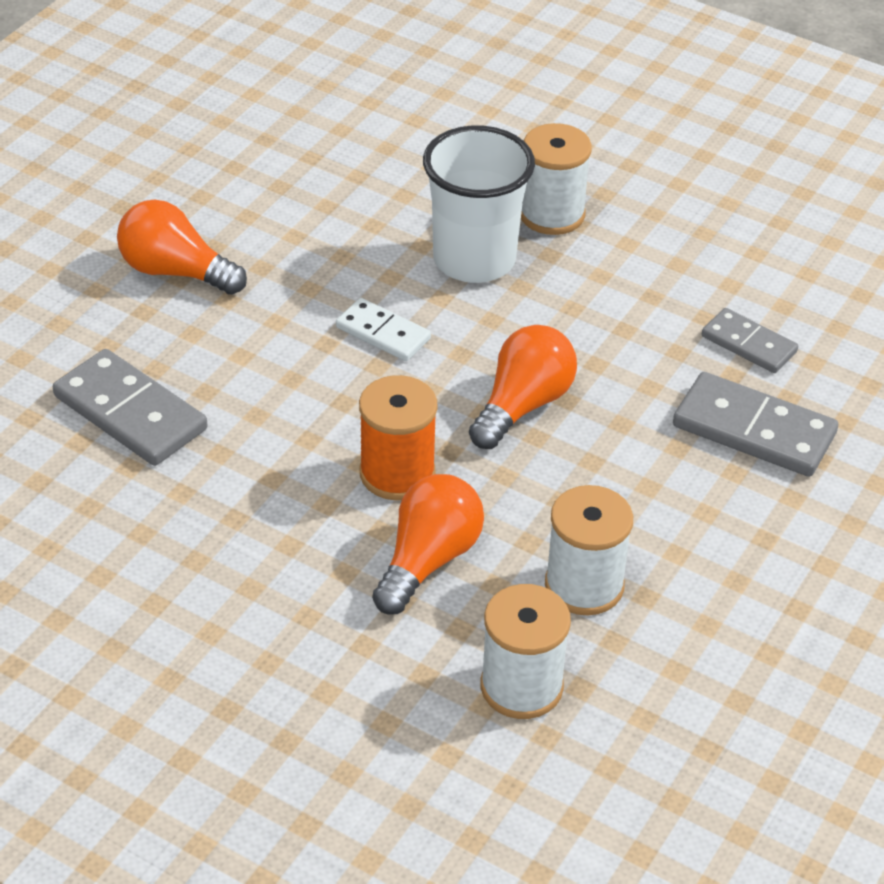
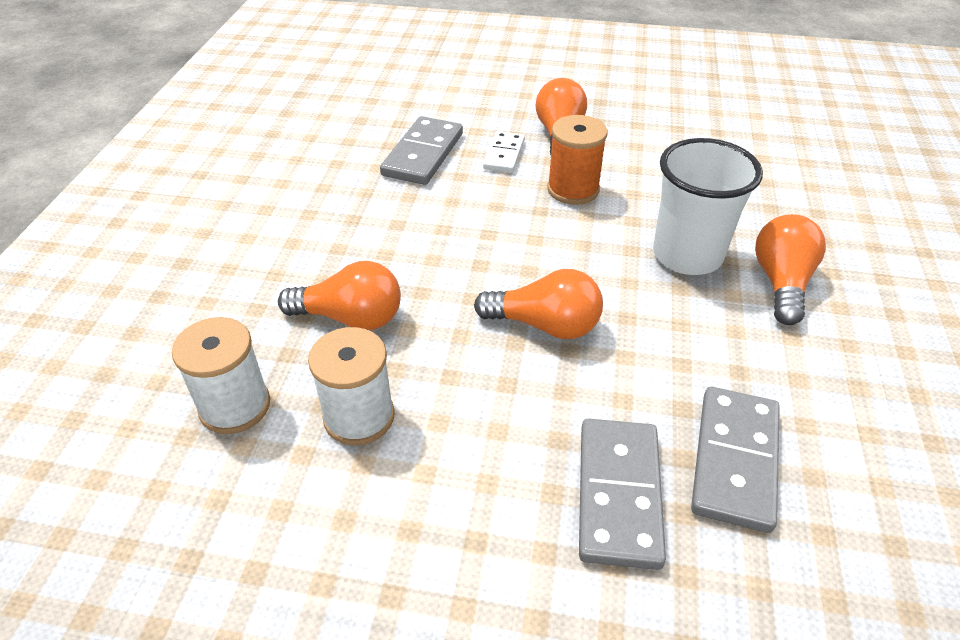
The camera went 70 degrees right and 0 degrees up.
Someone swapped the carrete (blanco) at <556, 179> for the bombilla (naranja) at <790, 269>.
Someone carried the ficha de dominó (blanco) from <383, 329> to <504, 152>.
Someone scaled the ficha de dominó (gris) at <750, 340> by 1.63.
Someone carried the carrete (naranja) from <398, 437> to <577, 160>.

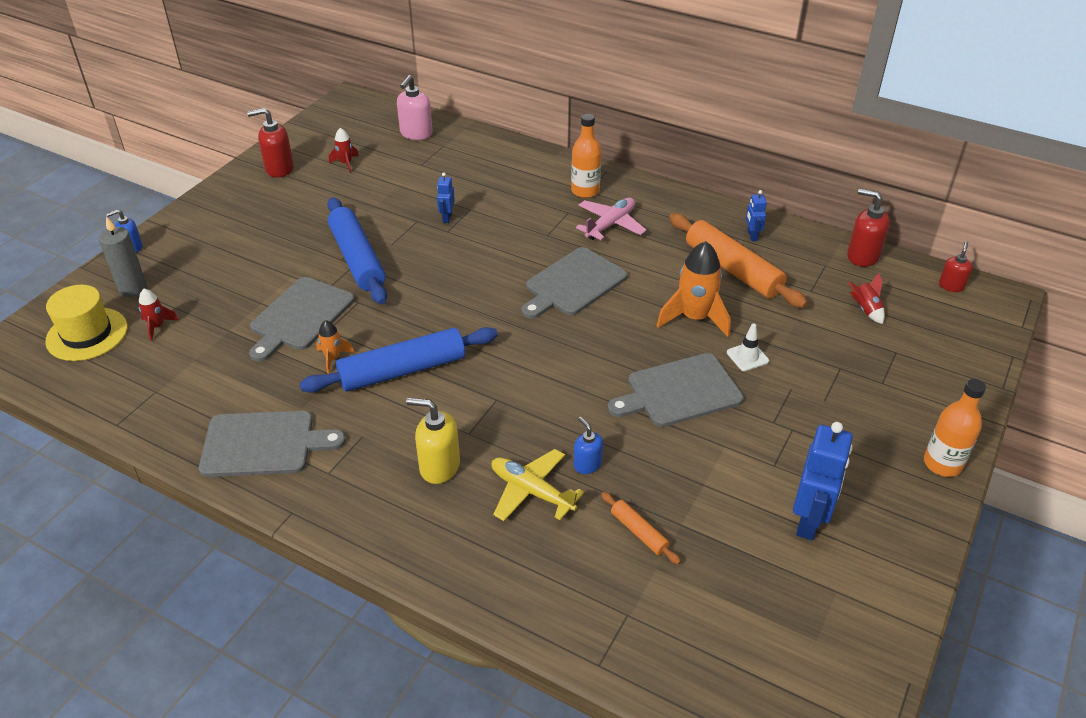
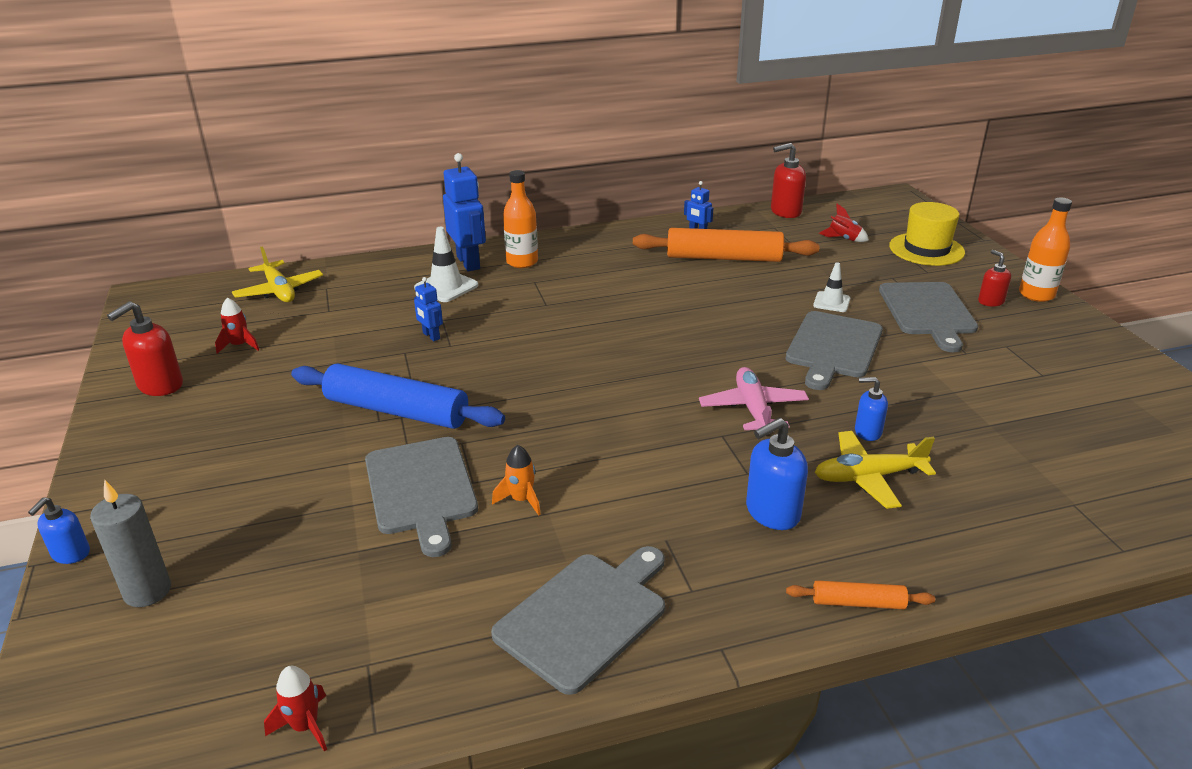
The camera went 45 degrees left and 10 degrees down.
Someone swapped the dispensador de jabón (rosa) at <415, 107> for the avión (amarillo) at <277, 274>.
Someone carried the avión (rosa) from <611, 218> to <754, 398>.
Someone took away the cohete (naranja) at <694, 289>.
Someone carried the dispensador de jabón (rojo) from <955, 266> to <994, 278>.
Someone carried the tabla de cortar (gris) from <574, 283> to <928, 317>.
Someone carried the sombrero (amarillo) from <86, 323> to <927, 234>.
Someone carried the cohete (rojo) from <159, 315> to <295, 709>.
Someone took away the rodillo (azul) at <398, 360>.
Someone repainted the dispensador de jabón (amarillo) at <433, 441>, which became the dispensador de jabón (azul) at <777, 474>.
Someone carried the robot (azul) from <823, 481> to <464, 212>.
Someone carried the rodillo (naranja) from <641, 528> to <860, 594>.
Someone put down the cono de tráfico (blanco) at <446, 264>.

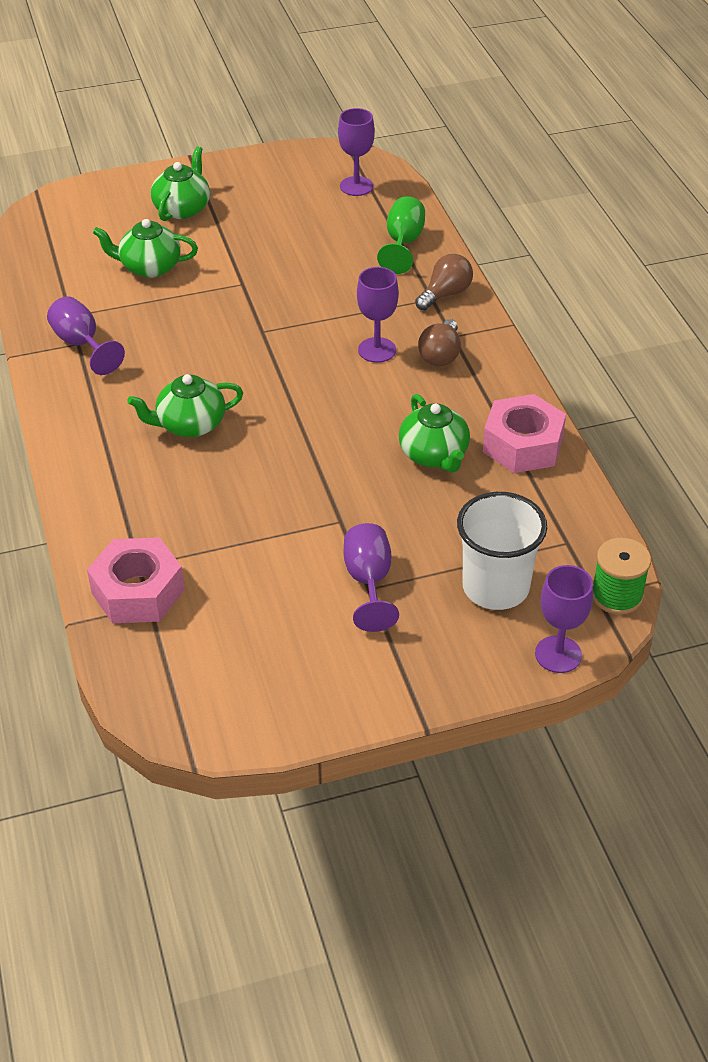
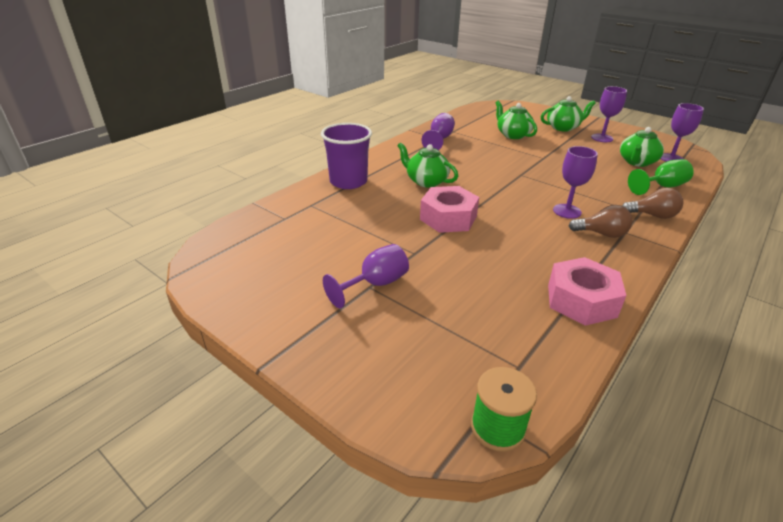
The camera went 55 degrees right and 10 degrees down.
Someone rotated the bombilla (marrón) at <439, 342> by 150 degrees counterclockwise.
Someone carried the tetera (verde) from <434, 433> to <642, 147>.
Someone took away the vaso (blanco) at <502, 551>.
Someone carried the tuerca (rosa) from <136, 580> to <449, 209>.
Someone carried the copa (morado) from <564, 619> to <609, 114>.
Someone put down the vaso (morado) at <346, 156>.

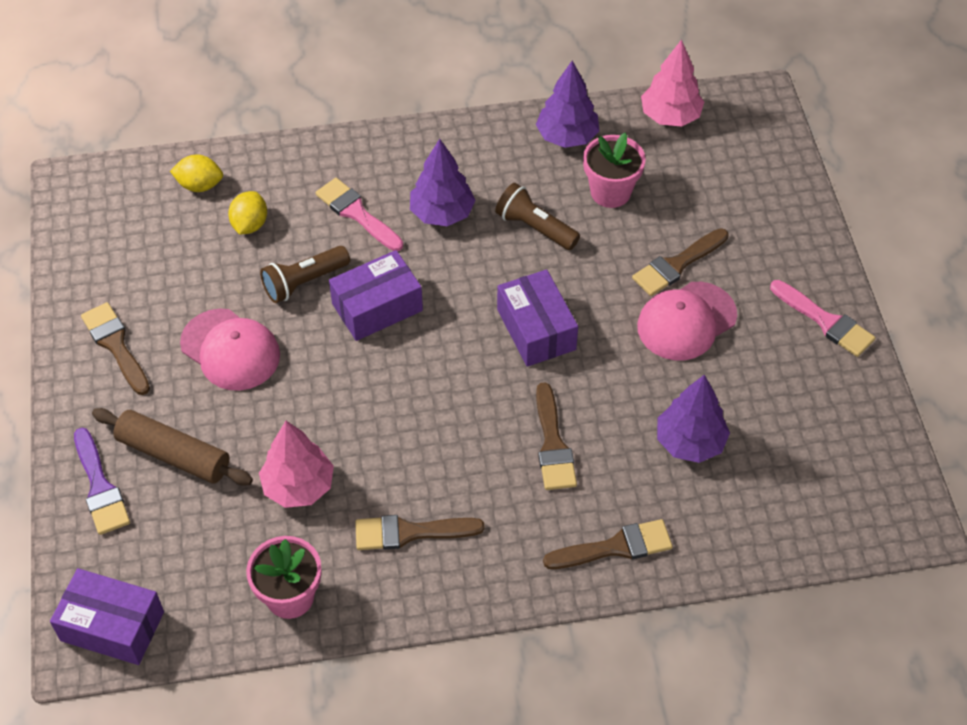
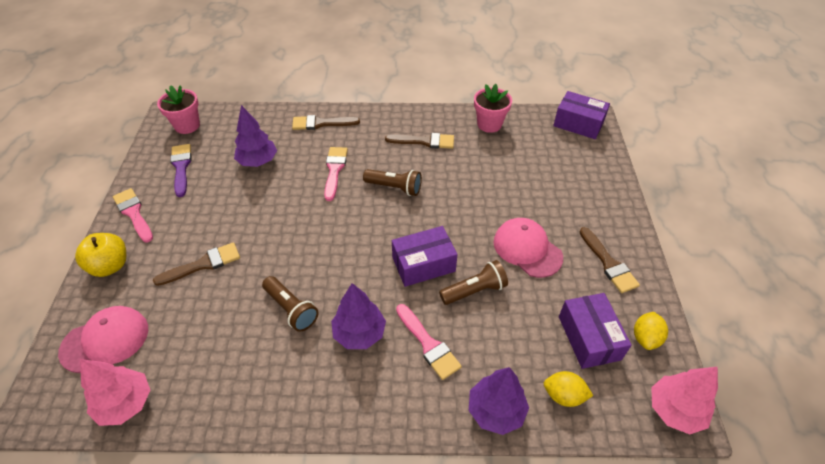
The camera went 170 degrees left and 5 degrees down.
Someone carried the árbol (morado) from <568, 104> to <499, 401>.
Someone carried the maceta (rosa) from <614, 170> to <178, 109>.
Someone carried the limón (amarillo) from <247, 213> to <651, 331>.
Someone carried the caja (morado) from <537, 318> to <595, 331>.
Someone carried the gorra (rosa) from <687, 321> to <103, 339>.
Someone repainted the pincel (marrón) at <556, 436>, which became the pincel (rosa) at <336, 174>.
Someone took away the rodillo (marrón) at <172, 447>.
Someone carried the árbol (rosa) from <296, 464> to <684, 400>.
Someone carried the pincel (morado) from <102, 481> to <180, 170>.
Someone put down the lámpara de mano (marrón) at <392, 182>.
Someone put down the manzana (amarillo) at <100, 255>.

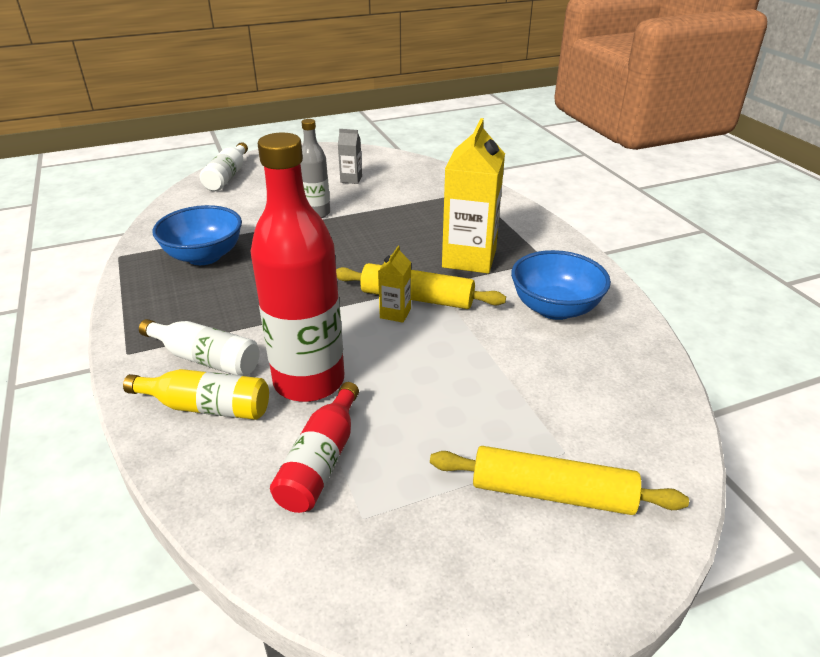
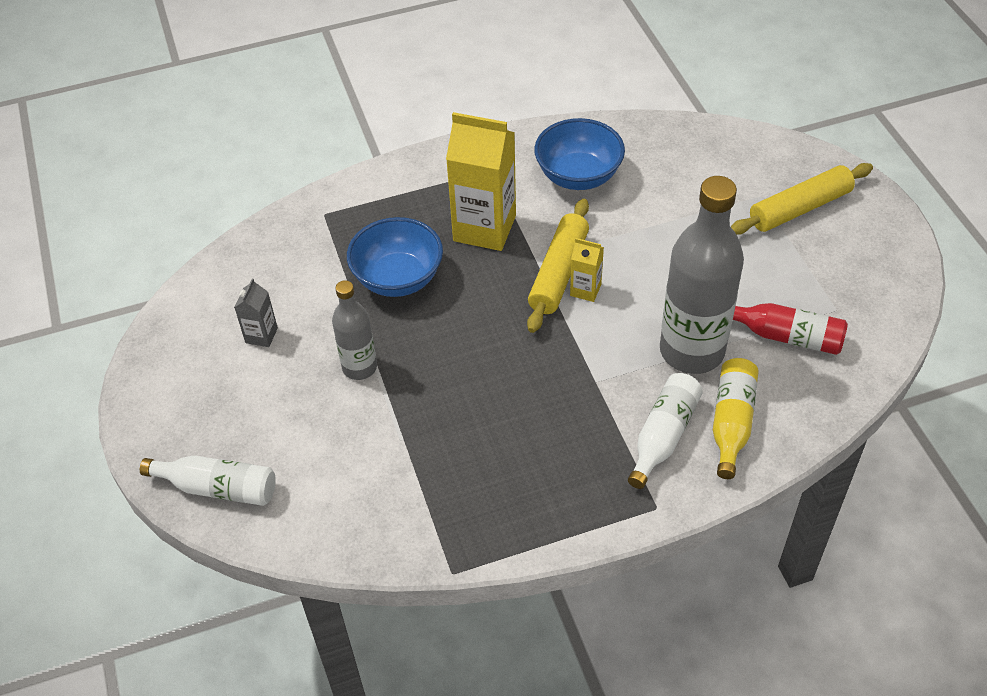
The camera went 85 degrees left and 15 degrees up.
Someone repainted the botella (rojo) at <297, 267>, which became the botella (gris) at <702, 275>.
Someone carried the cuenco (azul) from <197, 235> to <395, 257>.
Someone rotated the rodillo (amarillo) at <559, 480> by 45 degrees clockwise.

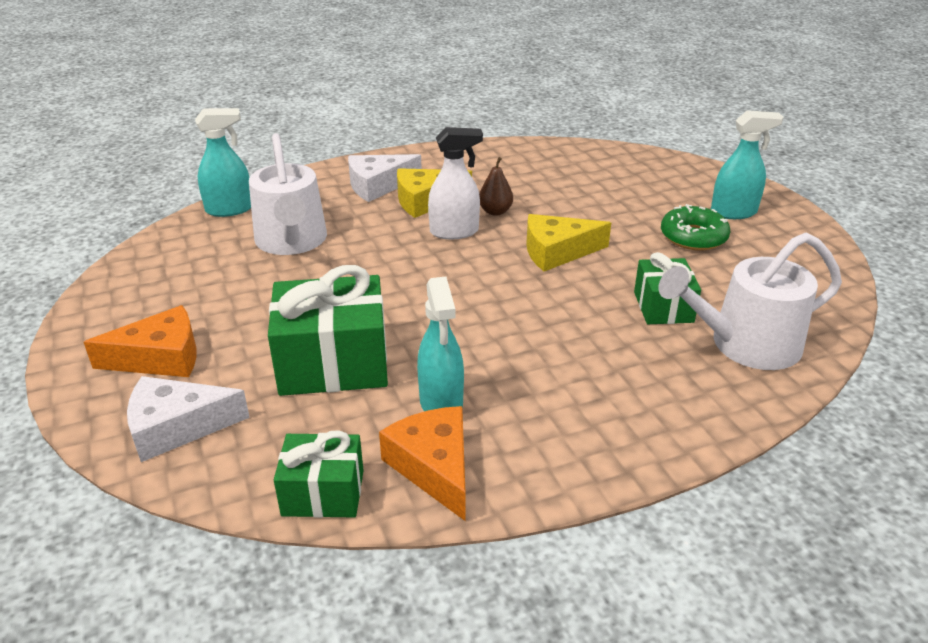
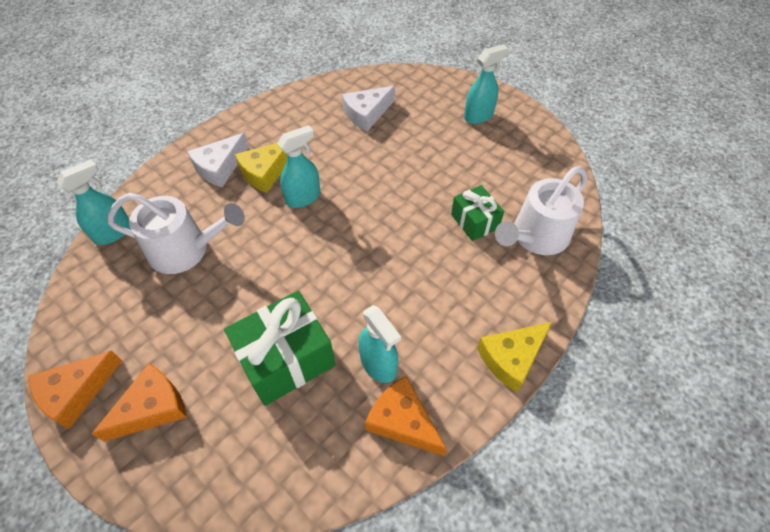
The camera went 25 degrees left and 20 degrees up.
Someone repainted the pulverizador (blanco) at <455, 183>, which became the pulverizador (turquesa) at <298, 166>.
Someone rotated the regadera (blanco) at <288, 194> by 45 degrees counterclockwise.
Someone took away the pera (marrón) at <496, 186>.
Someone took away the rosquilla (verde) at <695, 227>.
Someone carried the queso (amarillo) from <568, 242> to <514, 357>.
Someone carried the queso (blanco) from <188, 419> to <368, 109>.
Someone took away the regalo (verde) at <319, 474>.
Someone put down the queso (naranja) at <75, 389>.

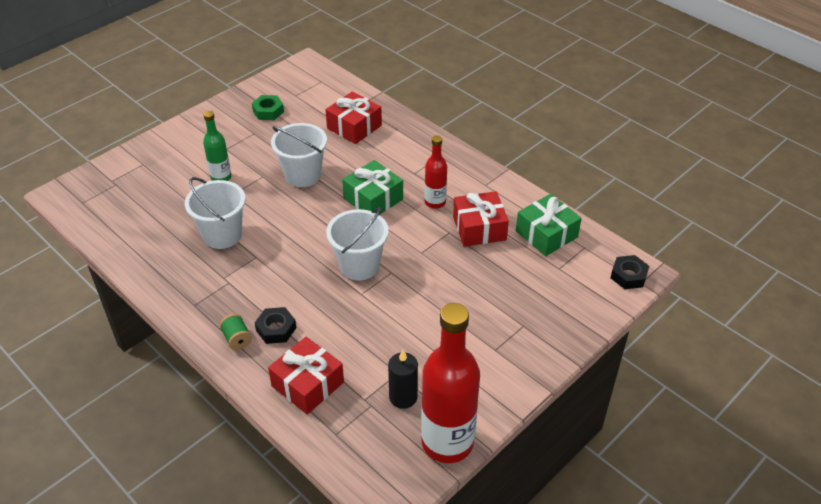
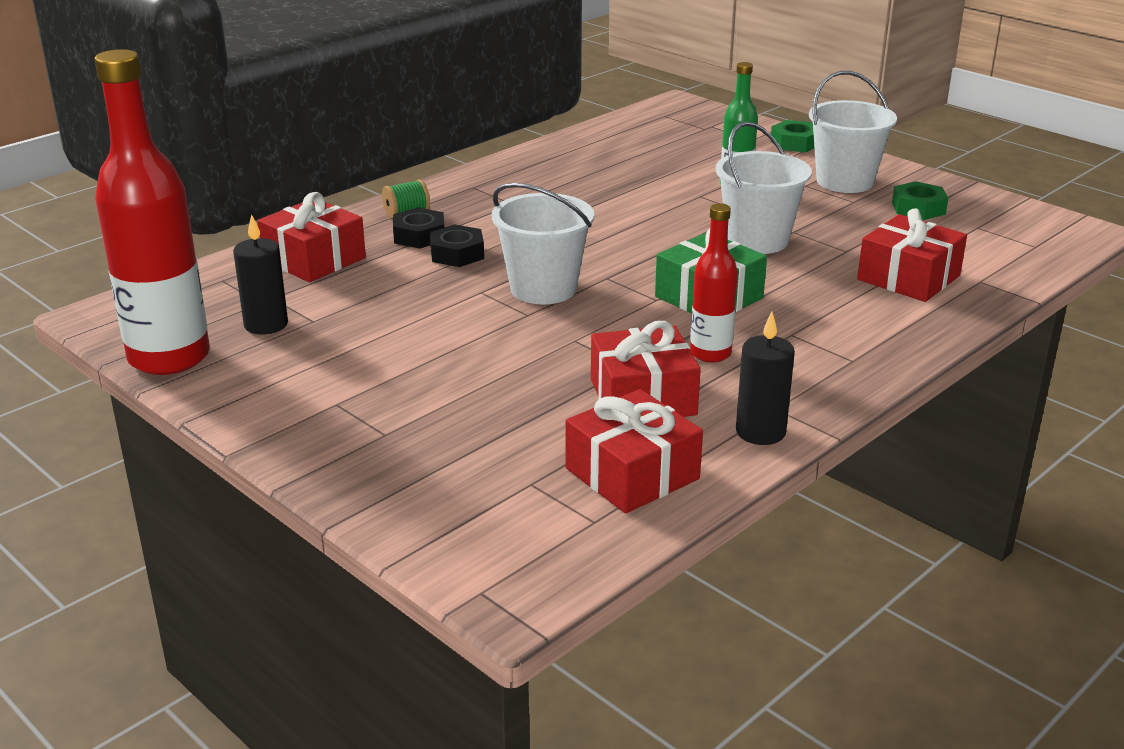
The camera went 90 degrees right and 15 degrees down.
Someone carried the balde (blanco) from <215, 213> to <853, 132>.
Someone repainted the regalo (verde) at <549, 225>, which became the regalo (rojo) at <634, 451>.
Someone carried the tuerca (negro) from <629, 272> to <457, 245>.
Someone put down the tuerca (verde) at <792, 136>.
Someone put down the vela (negro) at <765, 378>.

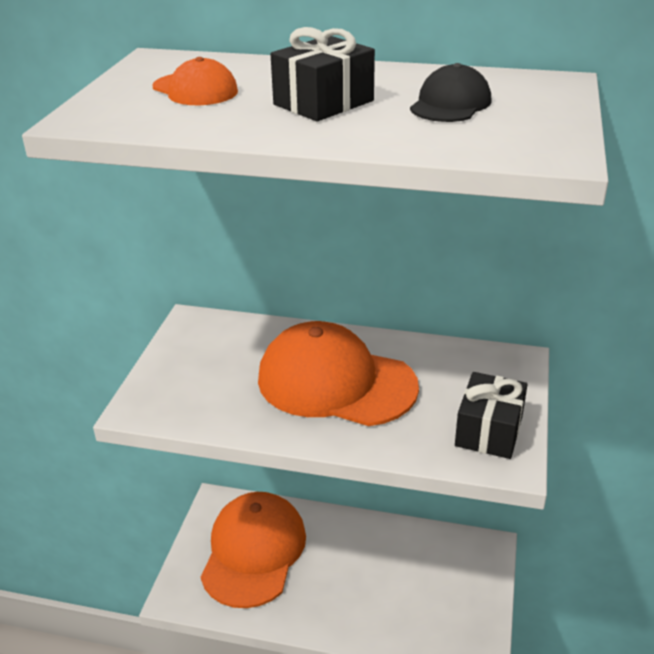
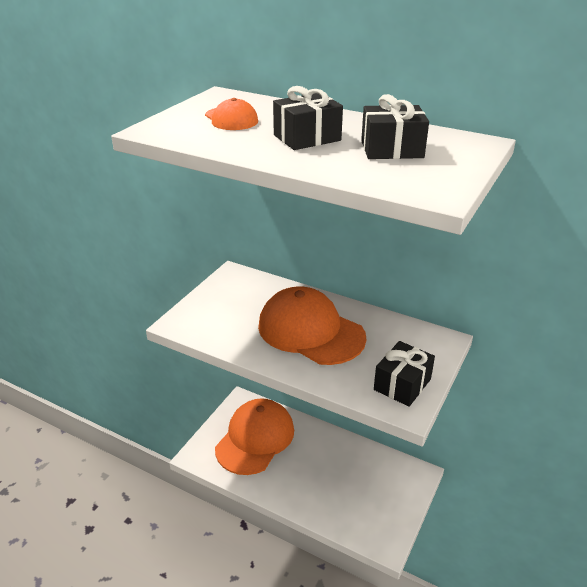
The camera went 15 degrees right and 0 degrees up.
Someone swapped the gorra (negro) at <451, 92> for the regalo (negro) at <395, 126>.

